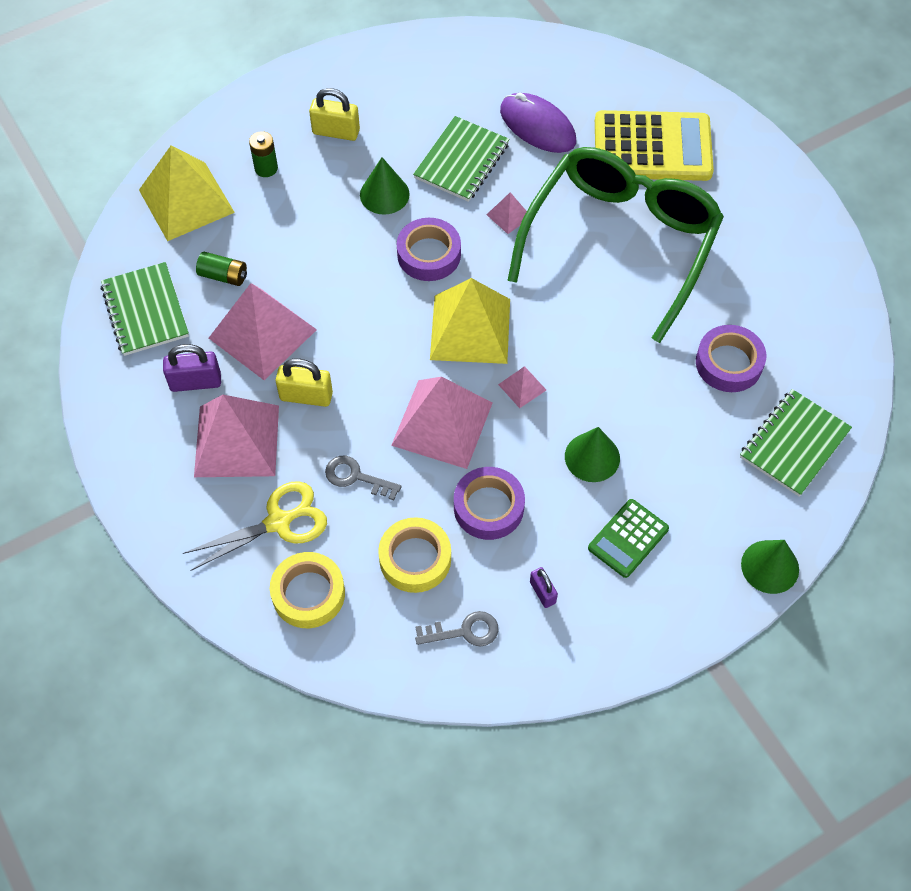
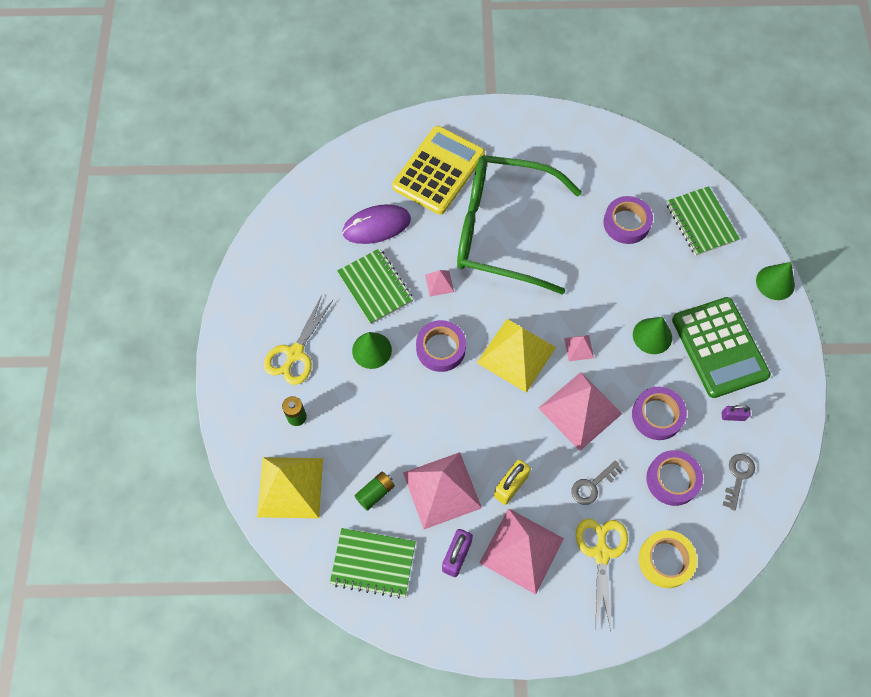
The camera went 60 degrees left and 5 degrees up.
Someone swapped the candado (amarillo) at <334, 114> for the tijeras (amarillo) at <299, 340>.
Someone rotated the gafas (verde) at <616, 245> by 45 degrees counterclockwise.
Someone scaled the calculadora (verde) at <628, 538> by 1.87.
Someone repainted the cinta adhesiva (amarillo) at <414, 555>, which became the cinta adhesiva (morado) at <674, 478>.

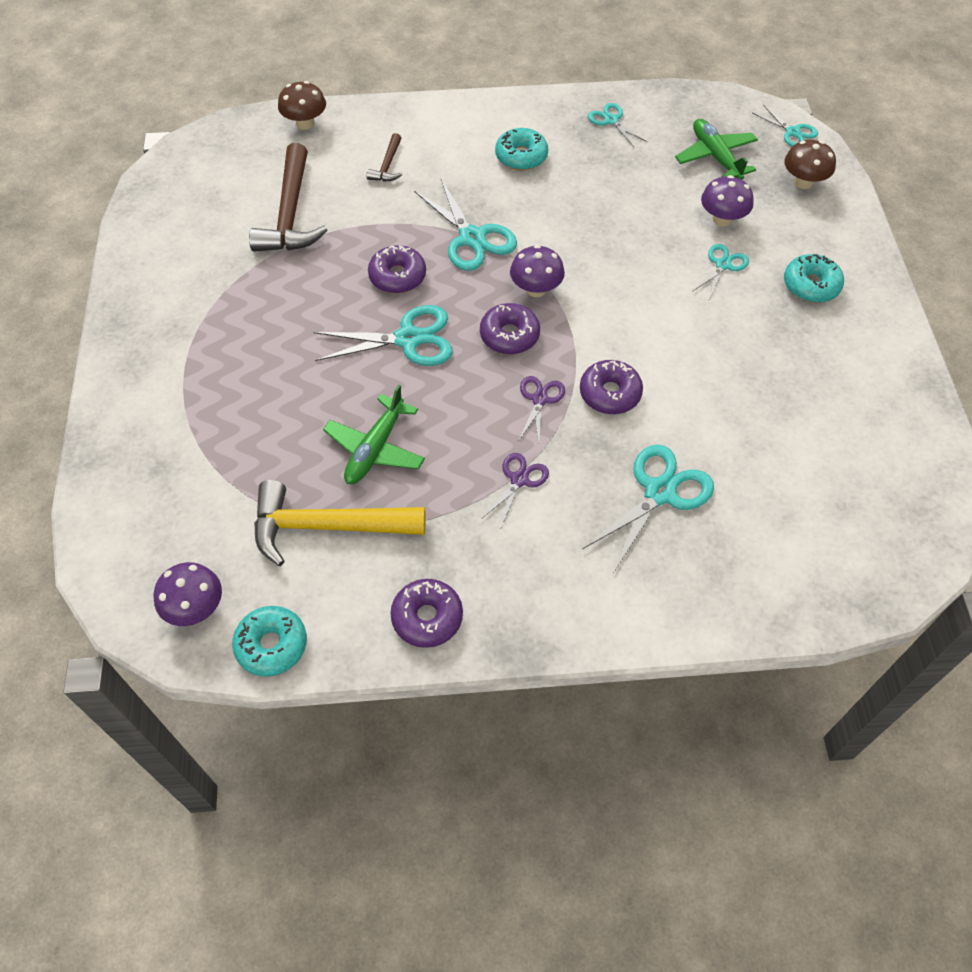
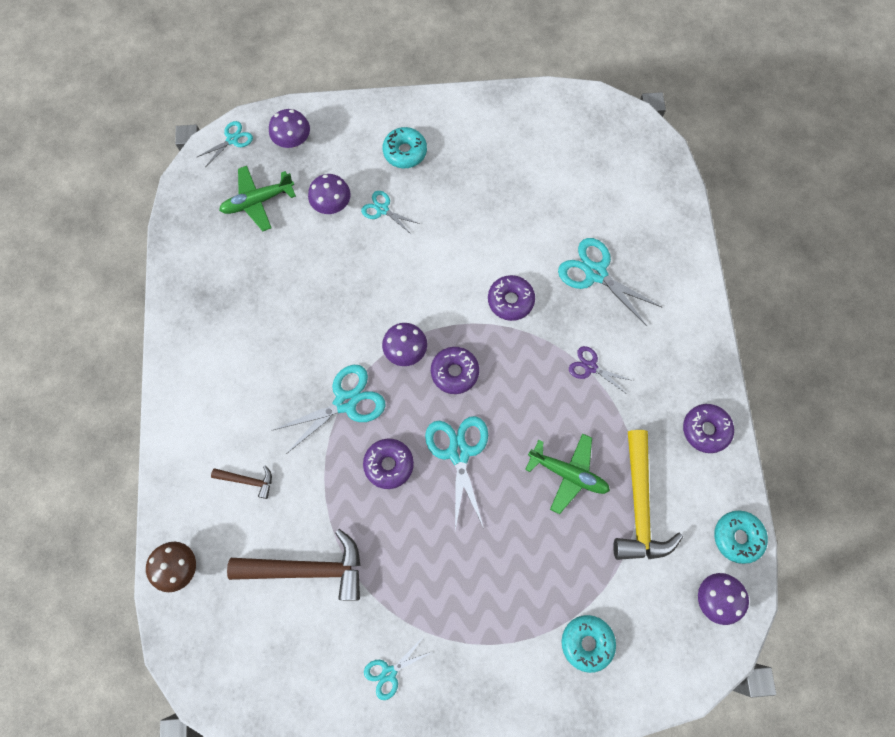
The camera went 90 degrees left and 15 degrees up.
Someone carried the tijeras (turquesa) from <618, 125> to <398, 669>.
Someone carried the rosquilla (turquesa) from <521, 149> to <589, 644>.
Someone repainted the seta (marrón) at <810, 164>, which became the seta (morado) at <289, 128>.
Someone took away the tijeras (morado) at <542, 410>.

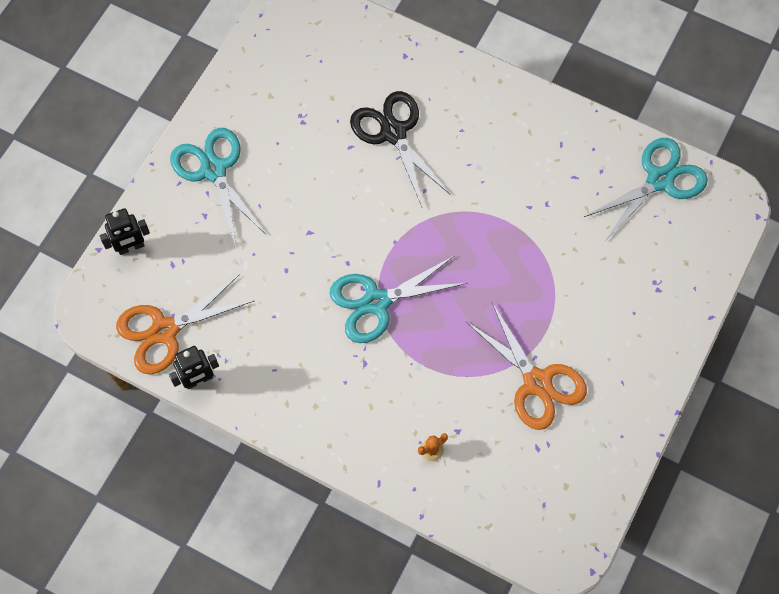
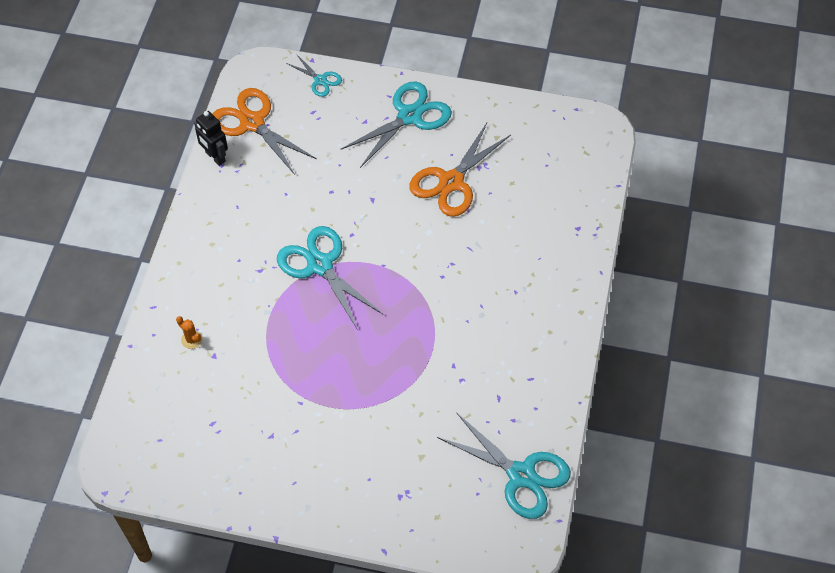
The camera went 75 degrees right and 10 degrees down.
Someone took away the tijeras (negro) at <400, 149>.
Someone swapped the robot (negro) at <124, 231> for the tijeras (turquesa) at <314, 75>.
Someone carried the tijeras (naranja) from <526, 366> to <460, 170>.

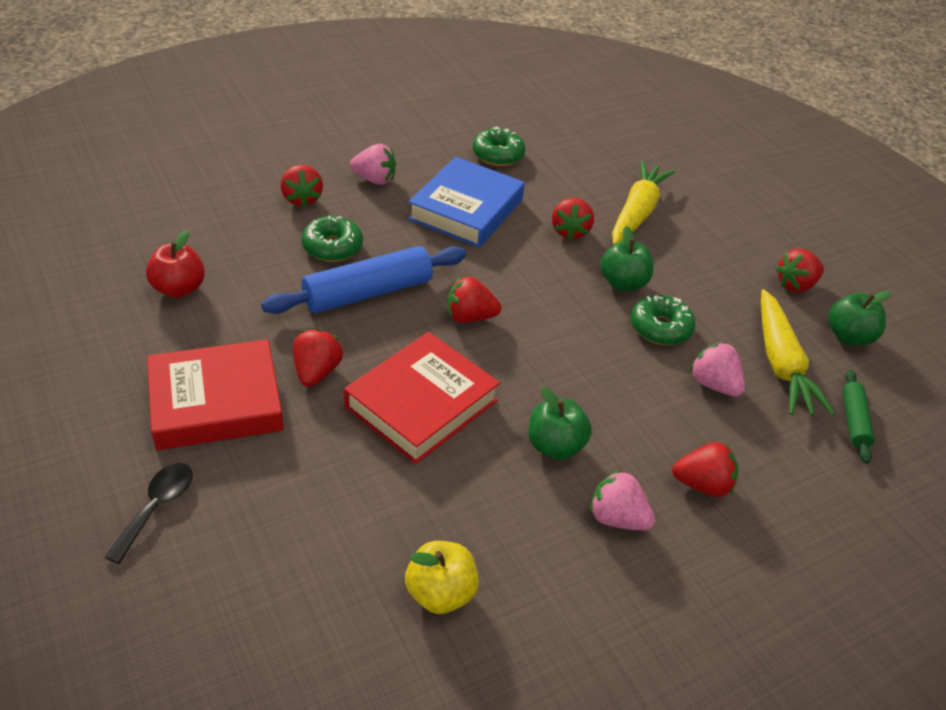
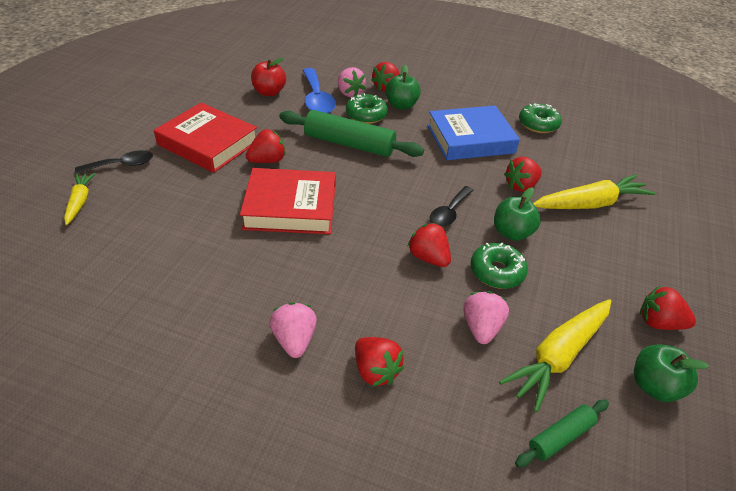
The camera went 50 degrees right and 0 degrees up.
Someone carried the fresa (rosa) from <373, 164> to <352, 82>.
Someone repainted the rodillo (azul) at <363, 280>, which became the rodillo (verde) at <351, 133>.
Someone carried the fresa (rojo) from <474, 300> to <429, 245>.
Someone carried the manzana (verde) from <560, 423> to <403, 87>.
Someone took away the manzana (amarillo) at <442, 577>.
Someone put down the cuchara (azul) at <319, 90>.
Someone put down the zanahoria (amarillo) at <80, 199>.
Someone put down the cuchara (negro) at <452, 206>.

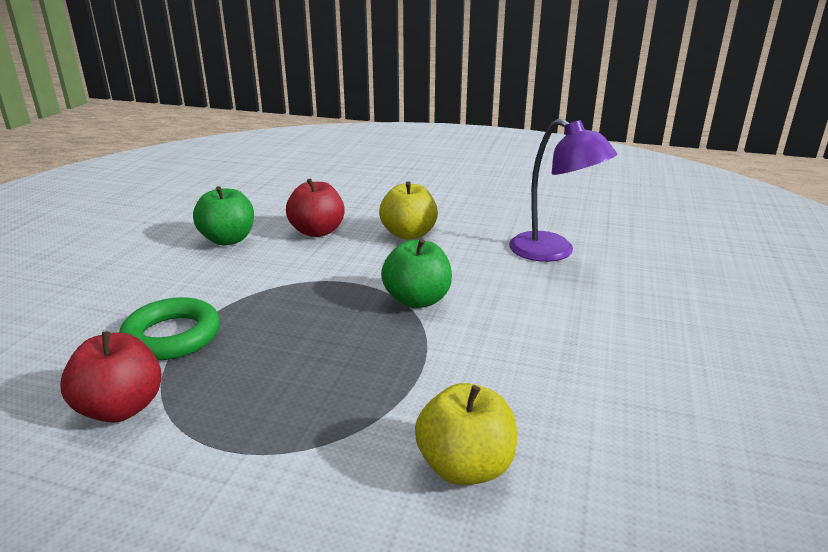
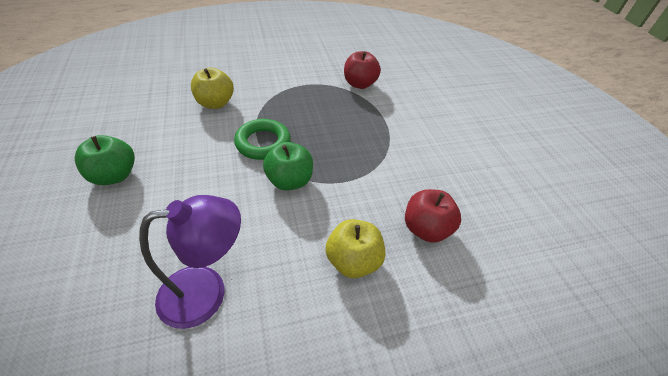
The camera went 145 degrees right and 20 degrees up.
Someone rotated the lámpara (morado) at <563, 190> by 150 degrees clockwise.
Someone carried the manzana (verde) from <223, 216> to <105, 160>.
Someone carried the anillo (verde) from <169, 328> to <262, 139>.

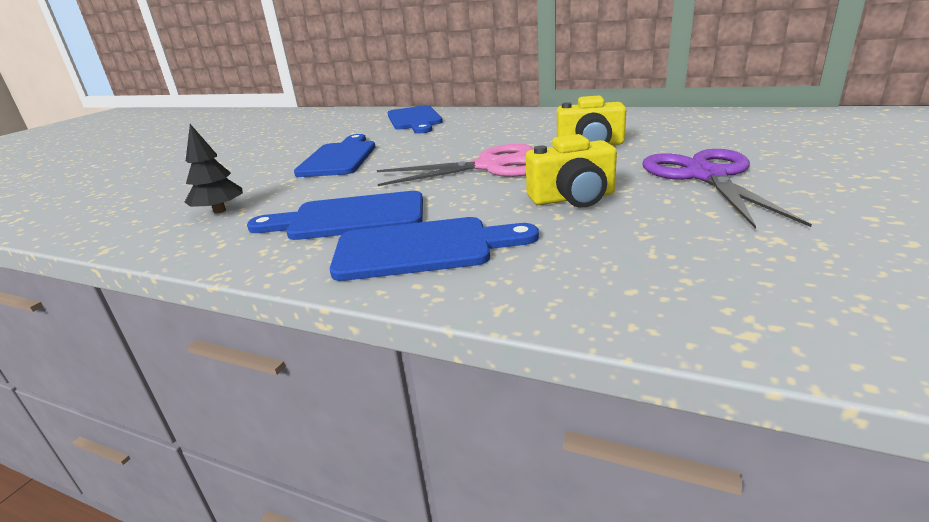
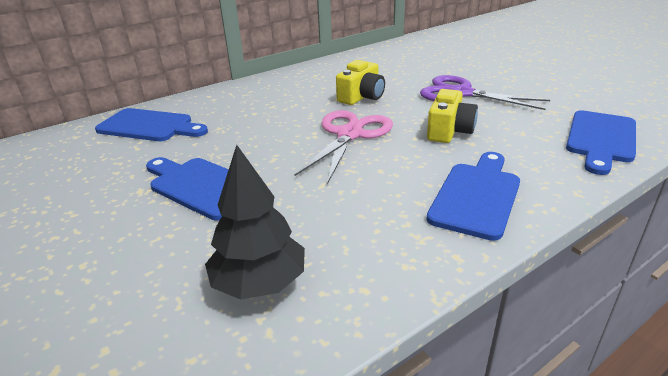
The camera went 60 degrees left and 5 degrees up.
Someone scaled the árbol (negro) at <214, 169> by 1.52.
Someone carried the tabla de cortar (azul) from <335, 215> to <601, 142>.

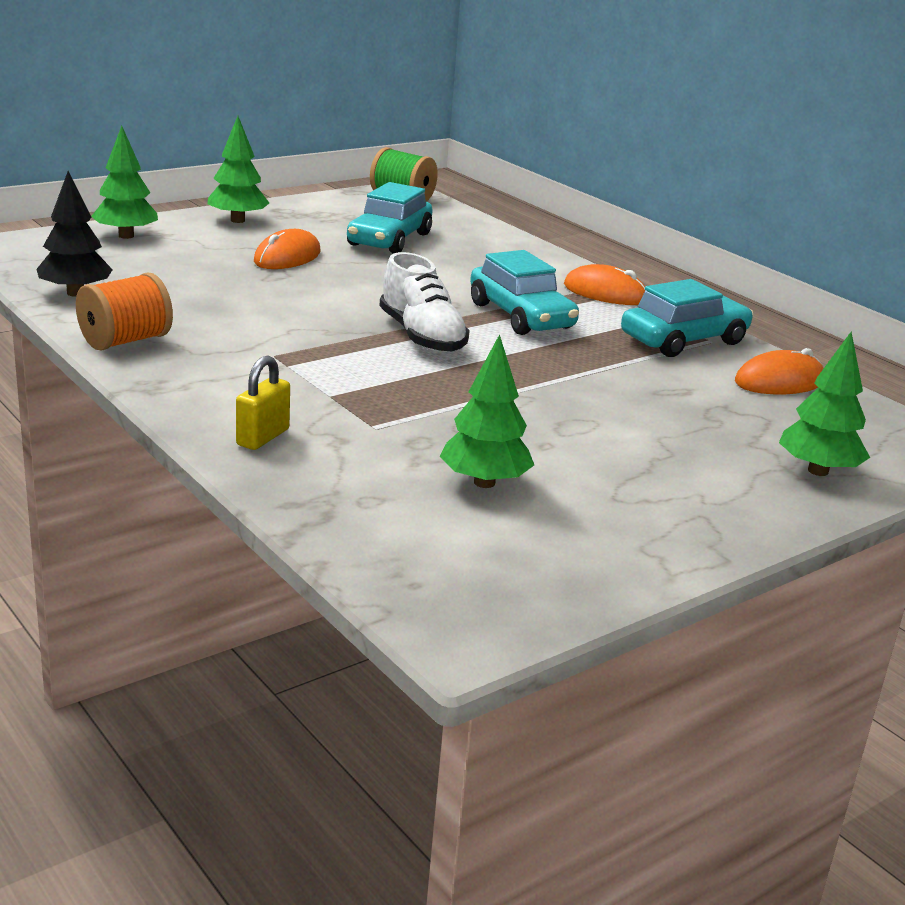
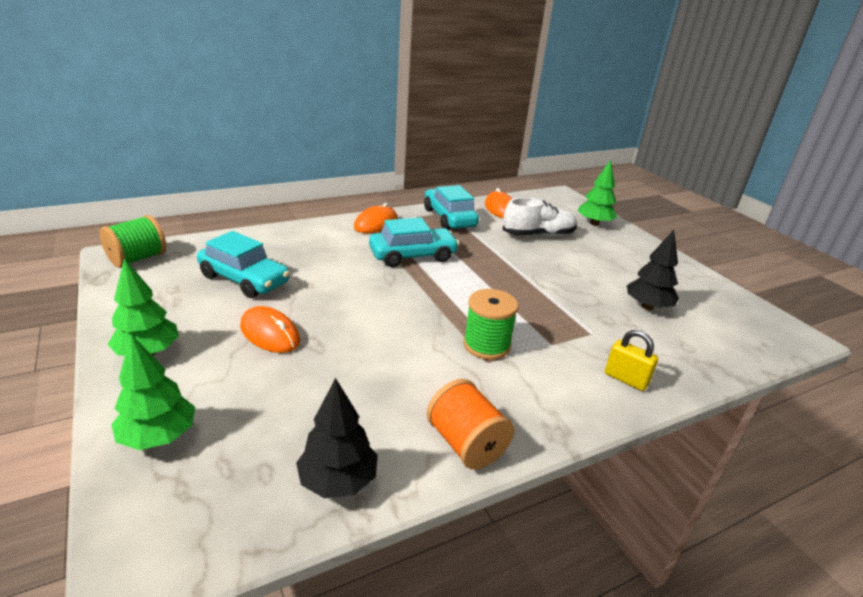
The camera went 80 degrees left and 5 degrees up.
Someone carried the zapato (blanco) from <425, 302> to <539, 217>.
Someone repainted the árbol (verde) at <486, 411>, which became the árbol (negro) at <653, 270>.
Someone put down the carrete (verde) at <490, 324>.

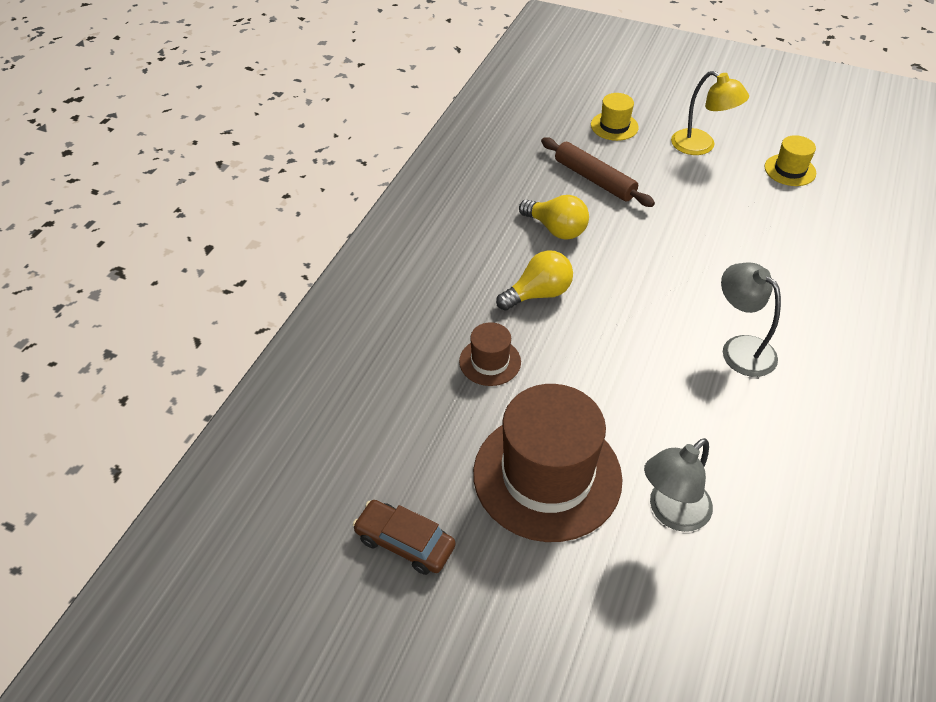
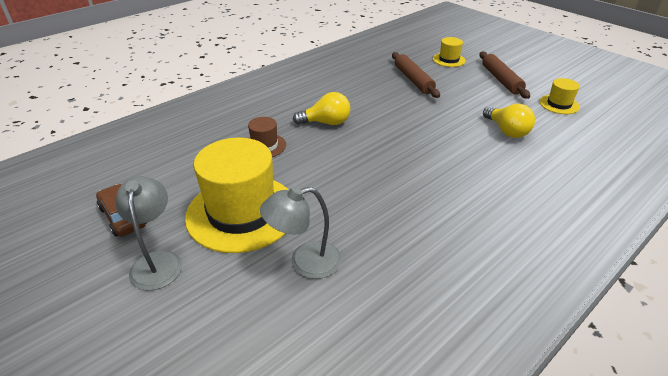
The camera went 25 degrees right and 10 degrees down.
Someone swapped the lámpara (amarillo) at <710, 113> for the rodillo (marrón) at <505, 75>.
Someone carried the bombilla (amarillo) from <554, 217> to <509, 121>.
Someone carried the lámpara (gris) from <751, 319> to <148, 233>.
Someone repainted the sombrero (marrón) at <548, 463>, which became the sombrero (amarillo) at <236, 195>.

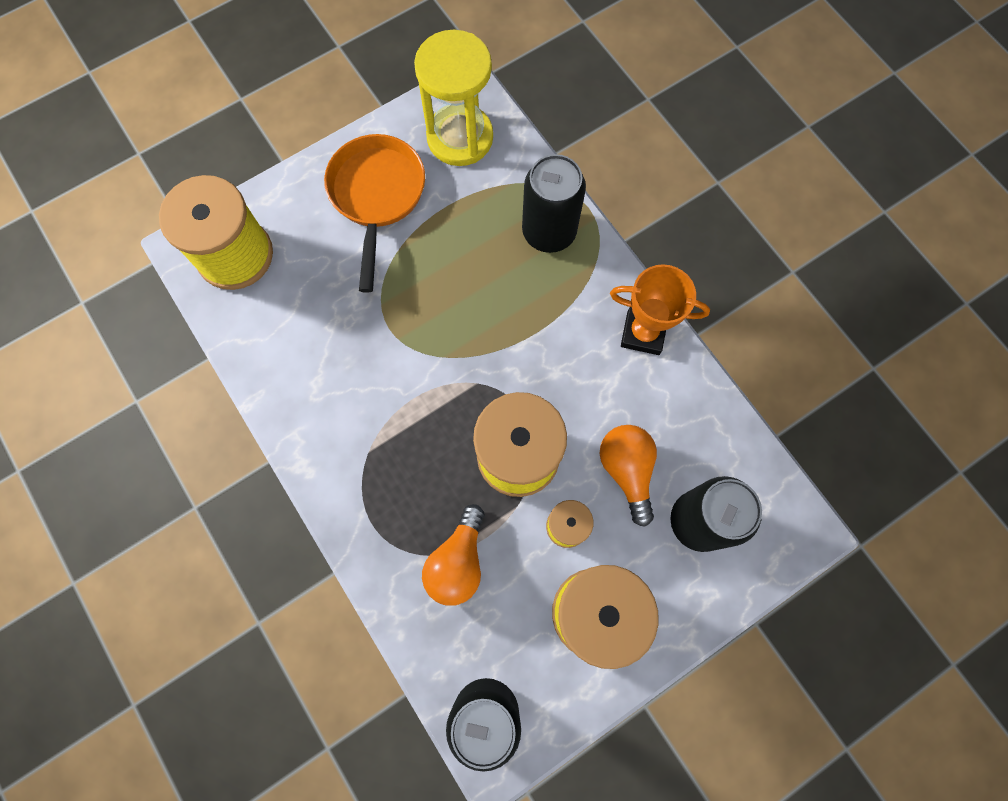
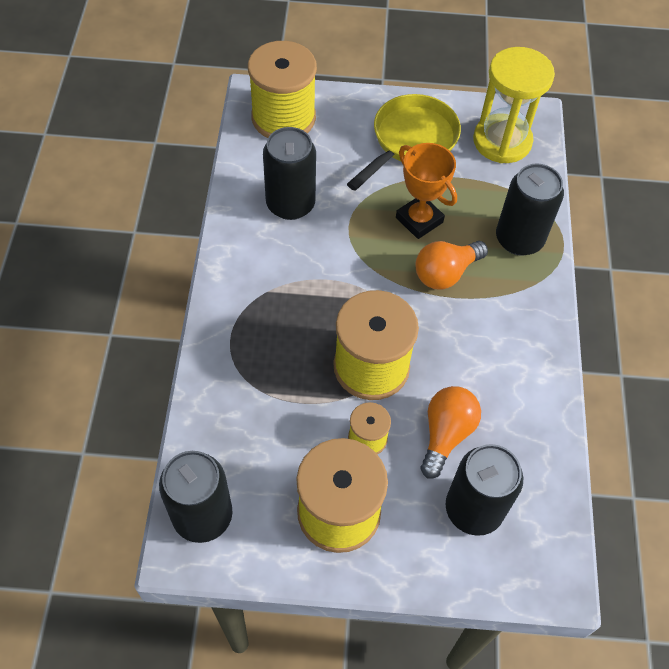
The camera went 35 degrees right and 15 degrees down.
Someone repainted the sartén (naranja) at <374, 213>, which became the sartén (amarillo) at <404, 142>.
Someone carried the trofeo (naranja) from <660, 309> to <426, 191>.
Someone carried the bombilla (naranja) from <453, 555> to <451, 265>.
Someone put down the lata (negro) at <289, 173>.

